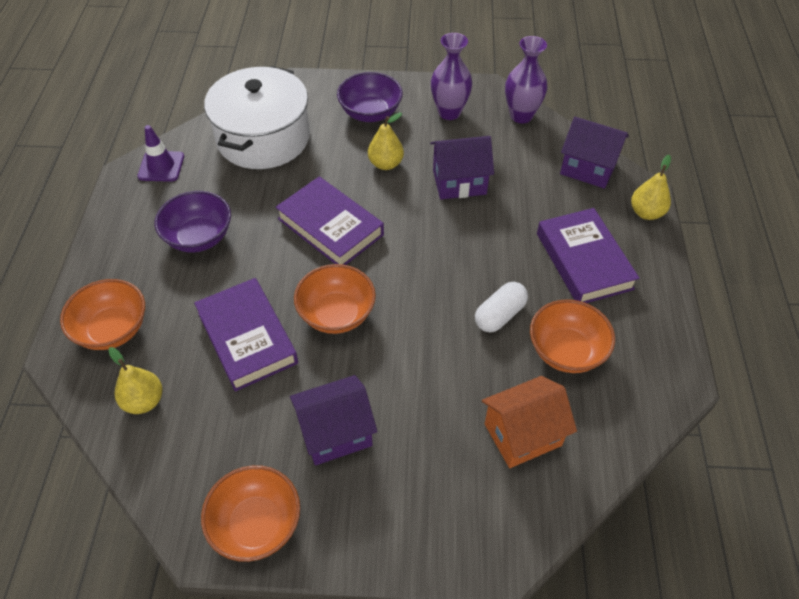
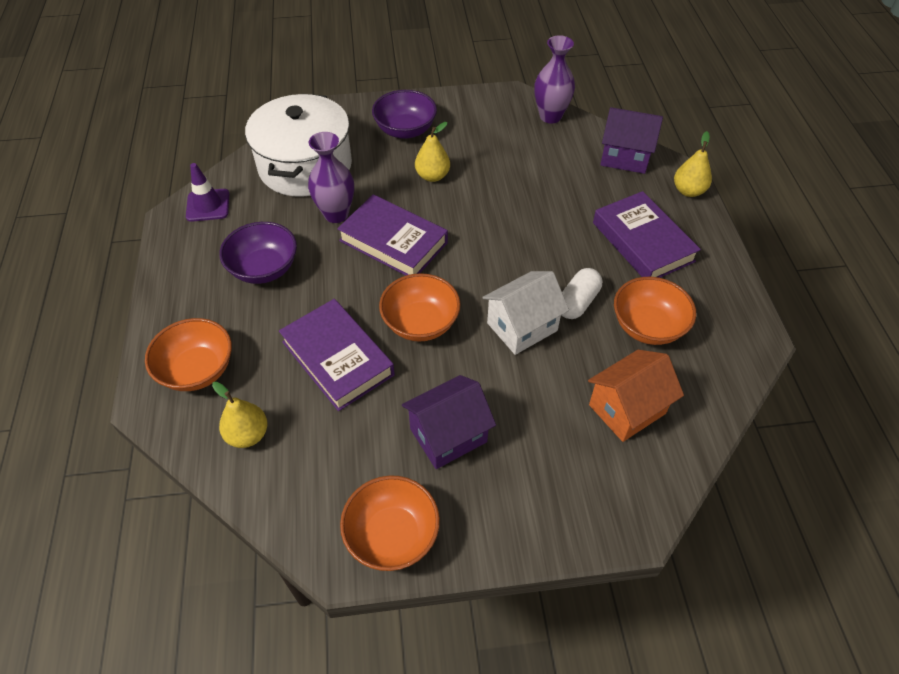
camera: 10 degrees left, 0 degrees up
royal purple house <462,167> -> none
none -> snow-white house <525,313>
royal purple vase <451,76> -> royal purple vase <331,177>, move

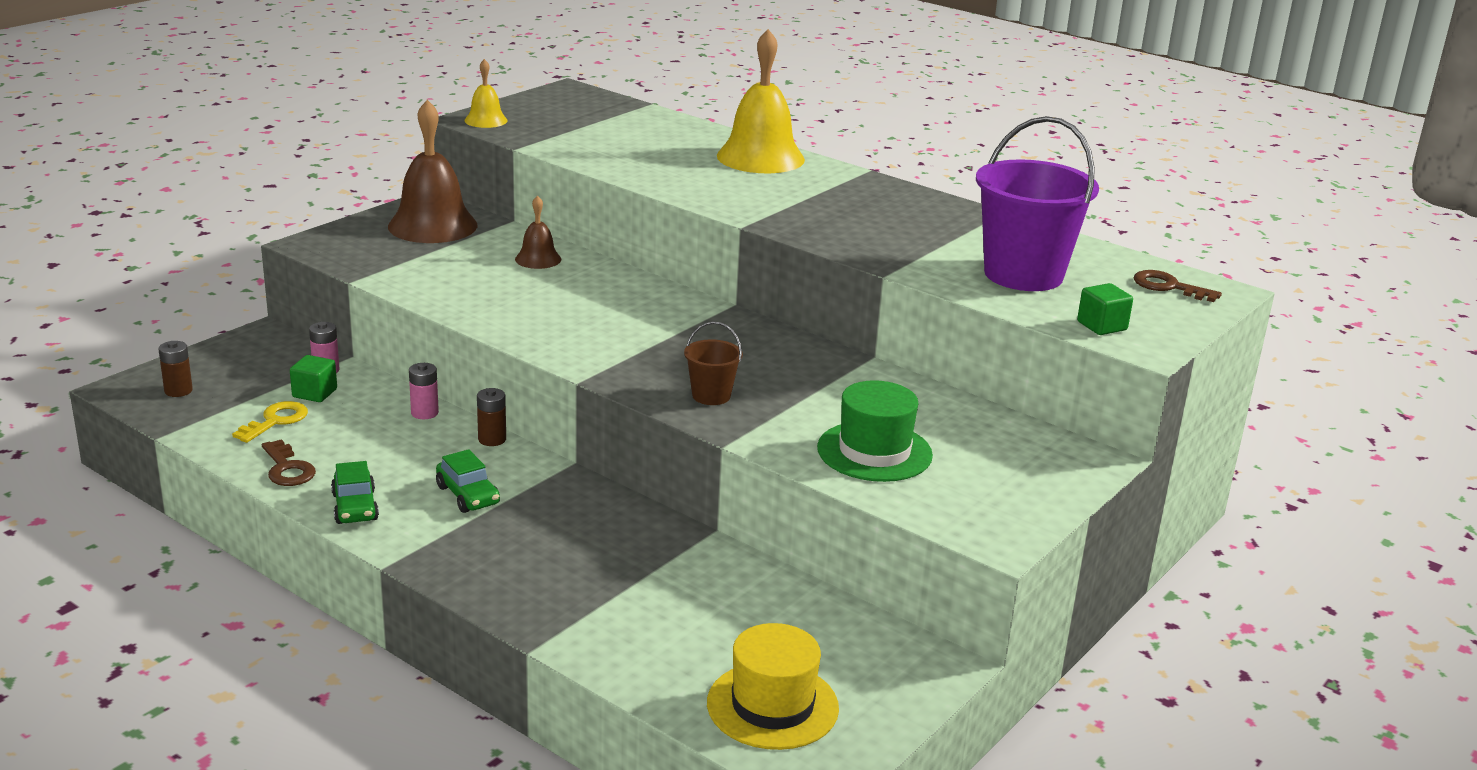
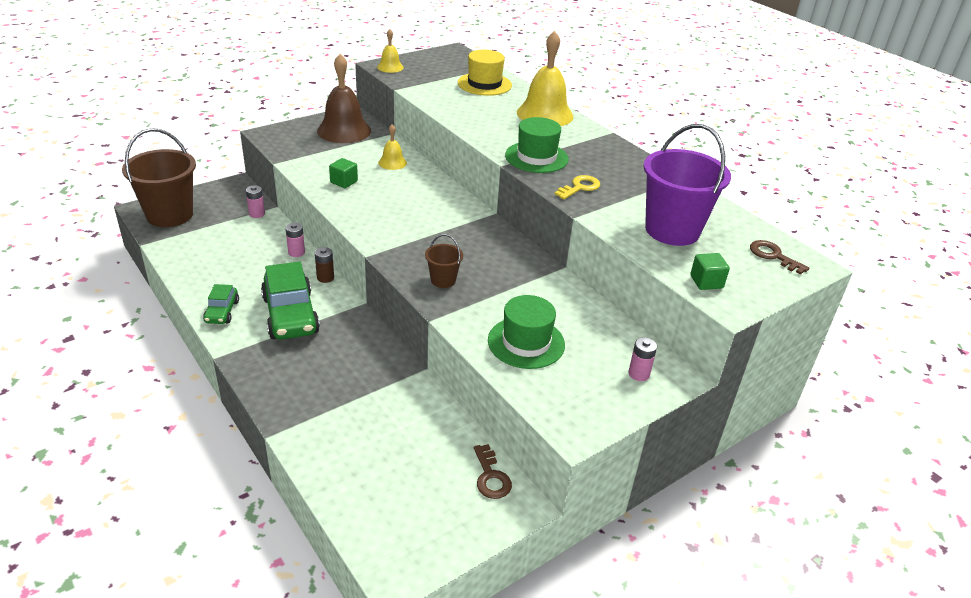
camera: 15 degrees right, 10 degrees up
none -> leaf-green tall hat <537,145>
none -> rosy power cell <642,359>
golden key <270,422> -> golden key <577,187>, move
brown key <289,462> -> brown key <493,471>, move
leaf-green block <313,378> -> leaf-green block <343,173>, move
golden tall hat <773,686> -> golden tall hat <485,73>, move
brown power cell <175,369> -> brown pail <159,177>
brown school bell <538,232> -> golden school bell <392,147>
leaf-green car <468,481> -> leaf-green car <290,301>, x1.90

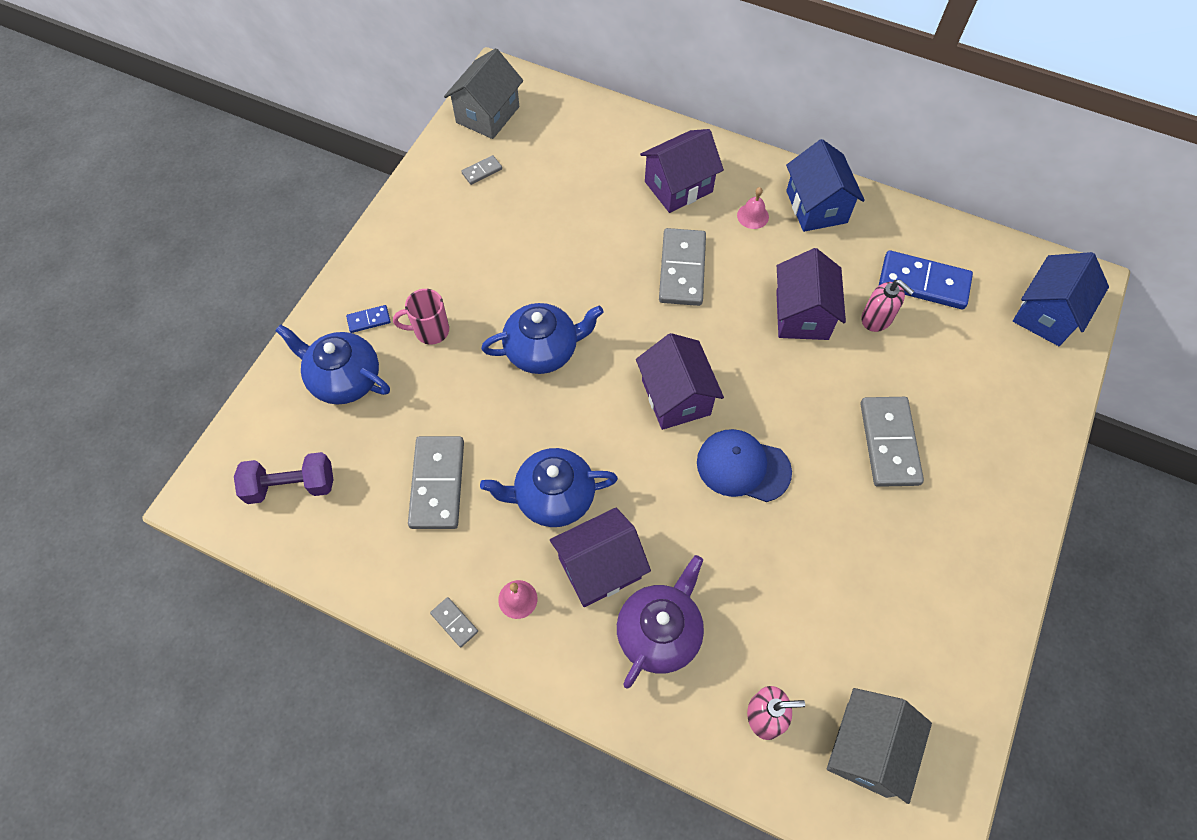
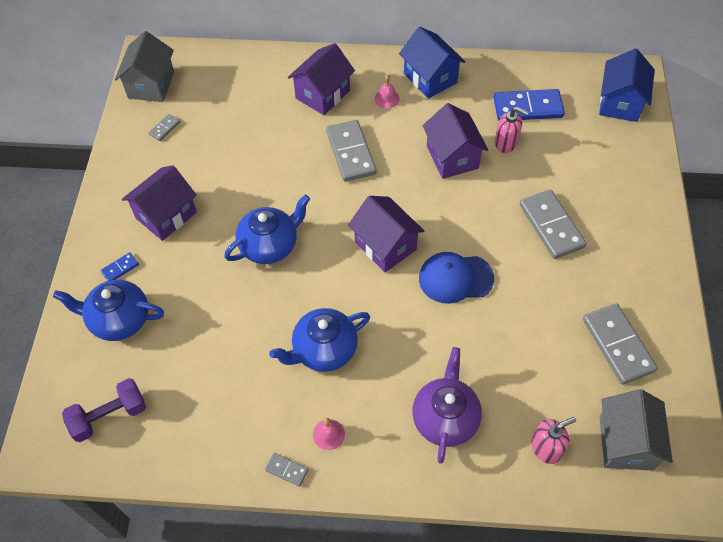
camera: 20 degrees left, 5 degrees down
rosy tea mug <421,317> -> none
ash-grey domino tile <436,482> -> ash-grey domino tile <620,344>, move
royal purple house <600,557> -> royal purple house <159,203>, move

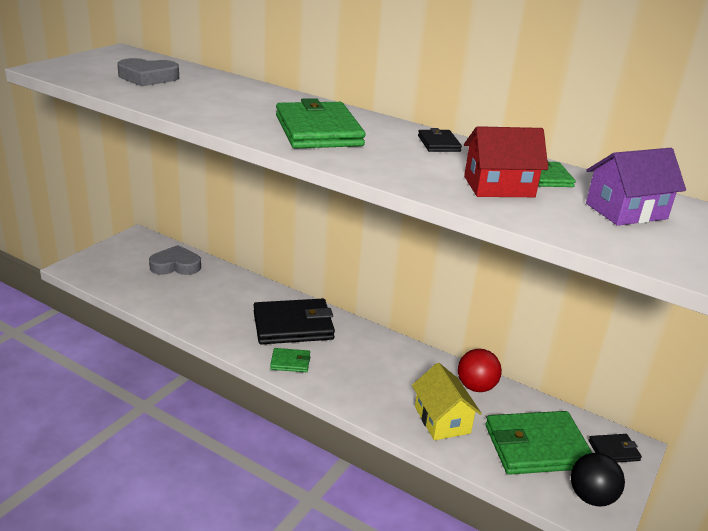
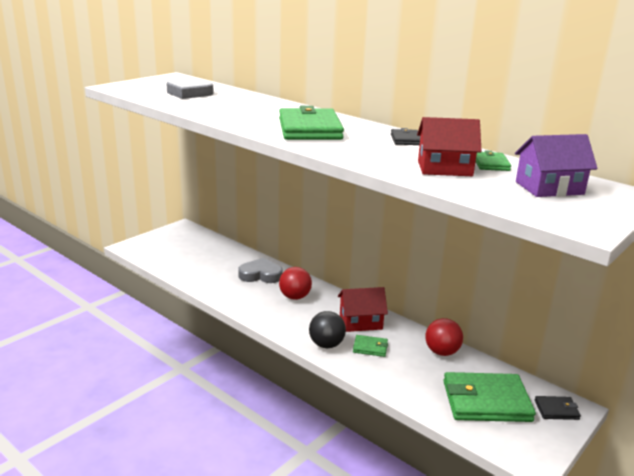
camera: 10 degrees right, 5 degrees down
golden house <447,401> -> none
none -> crimson house <363,309>
ash-grey heart <175,260> -> ash-grey heart <260,270>, move
leaf-green wallet <290,360> -> leaf-green wallet <370,346>, move
black play ball <598,480> -> black play ball <327,329>, move
black wallet <294,321> -> crimson play ball <295,283>

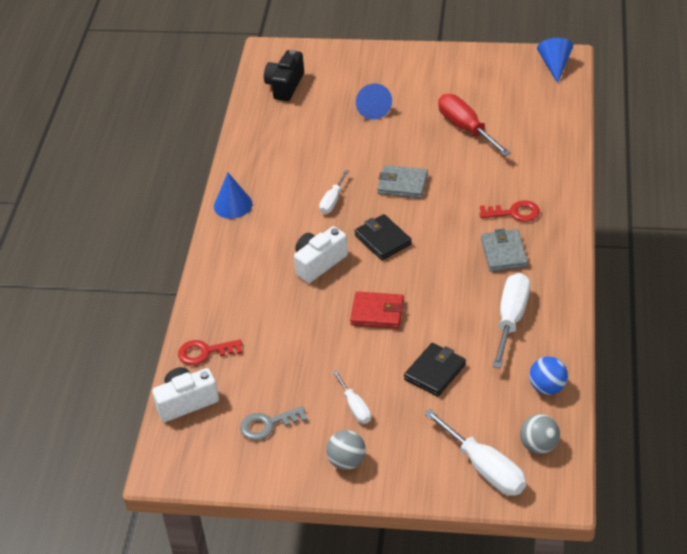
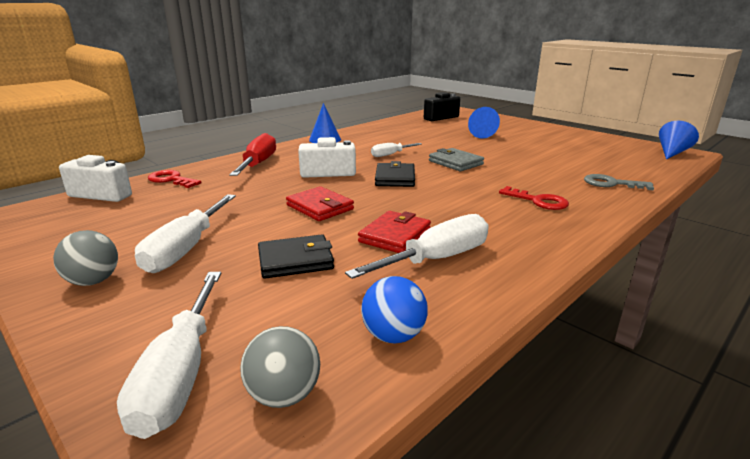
camera: 35 degrees right, 20 degrees down
ash-grey wallet <504,250> -> none
none -> crimson wallet <394,232>
ash-grey key <274,423> -> ash-grey key <619,182>, move
crimson flat screwdriver <474,125> -> crimson flat screwdriver <252,154>, move
snow-white flat screwdriver <352,397> -> snow-white flat screwdriver <185,233>, x1.75

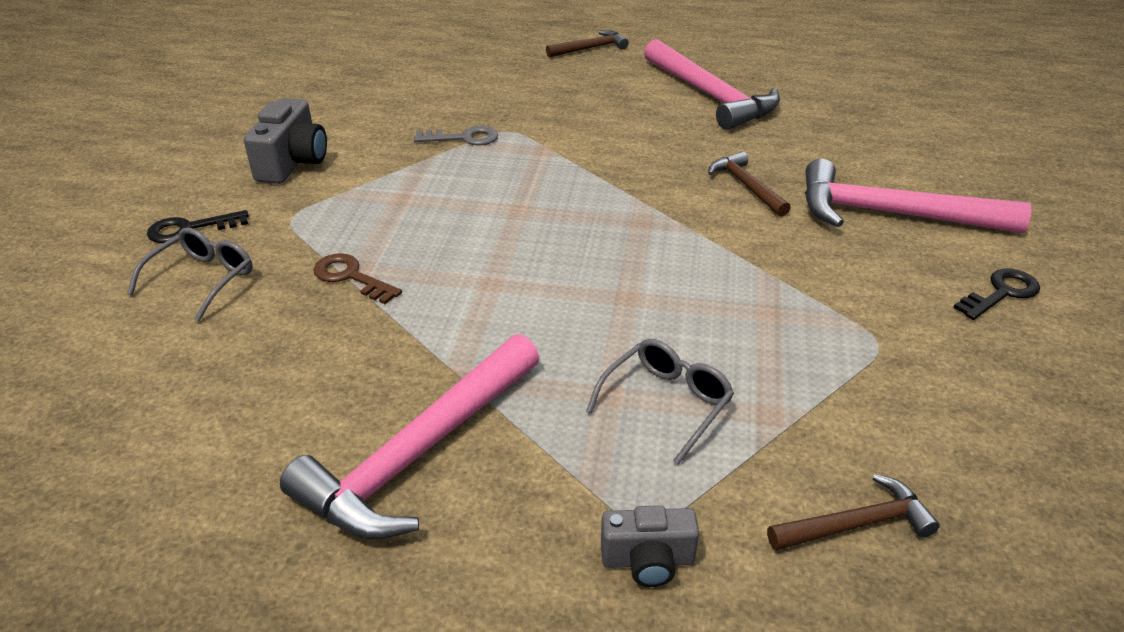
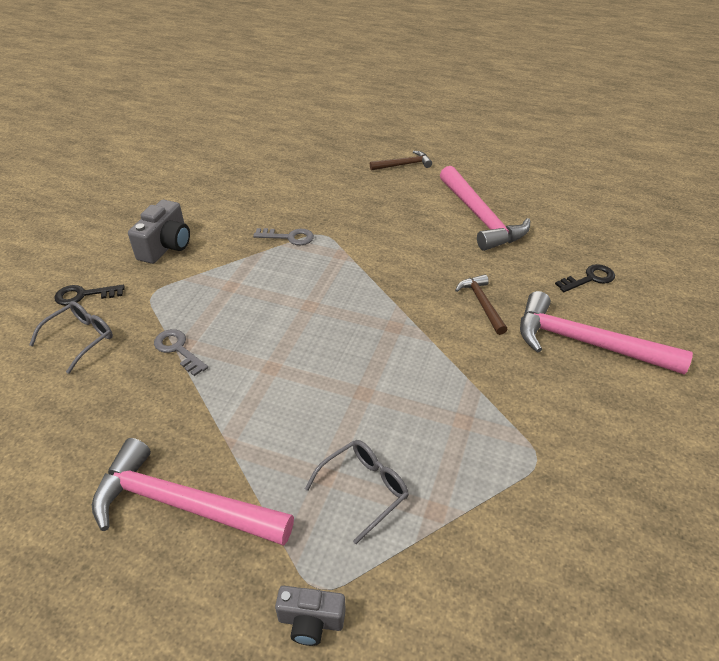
camera: 10 degrees right, 5 degrees up
brown claw hammer <853,512> -> none
black key <996,294> -> black key <585,278>, move
brown key <357,278> -> ash-grey key <181,352>
rosy claw hammer <409,436> -> rosy claw hammer <193,492>, 60 degrees clockwise

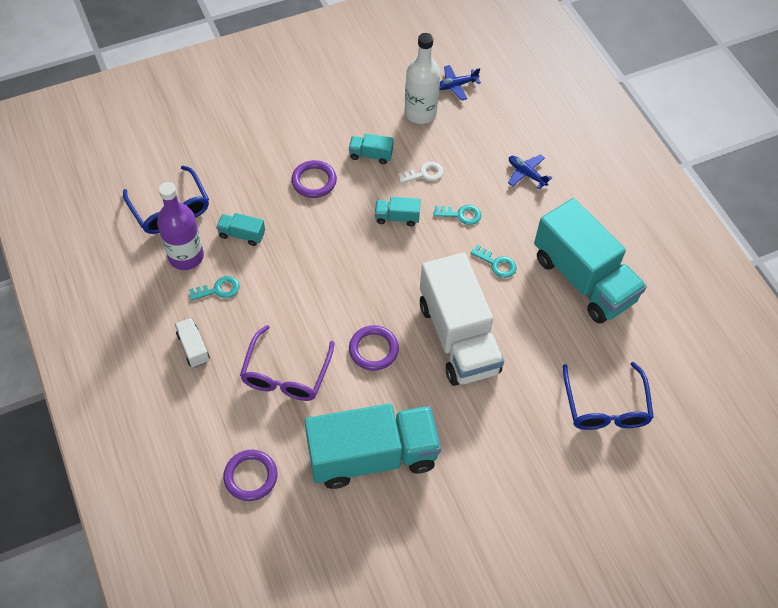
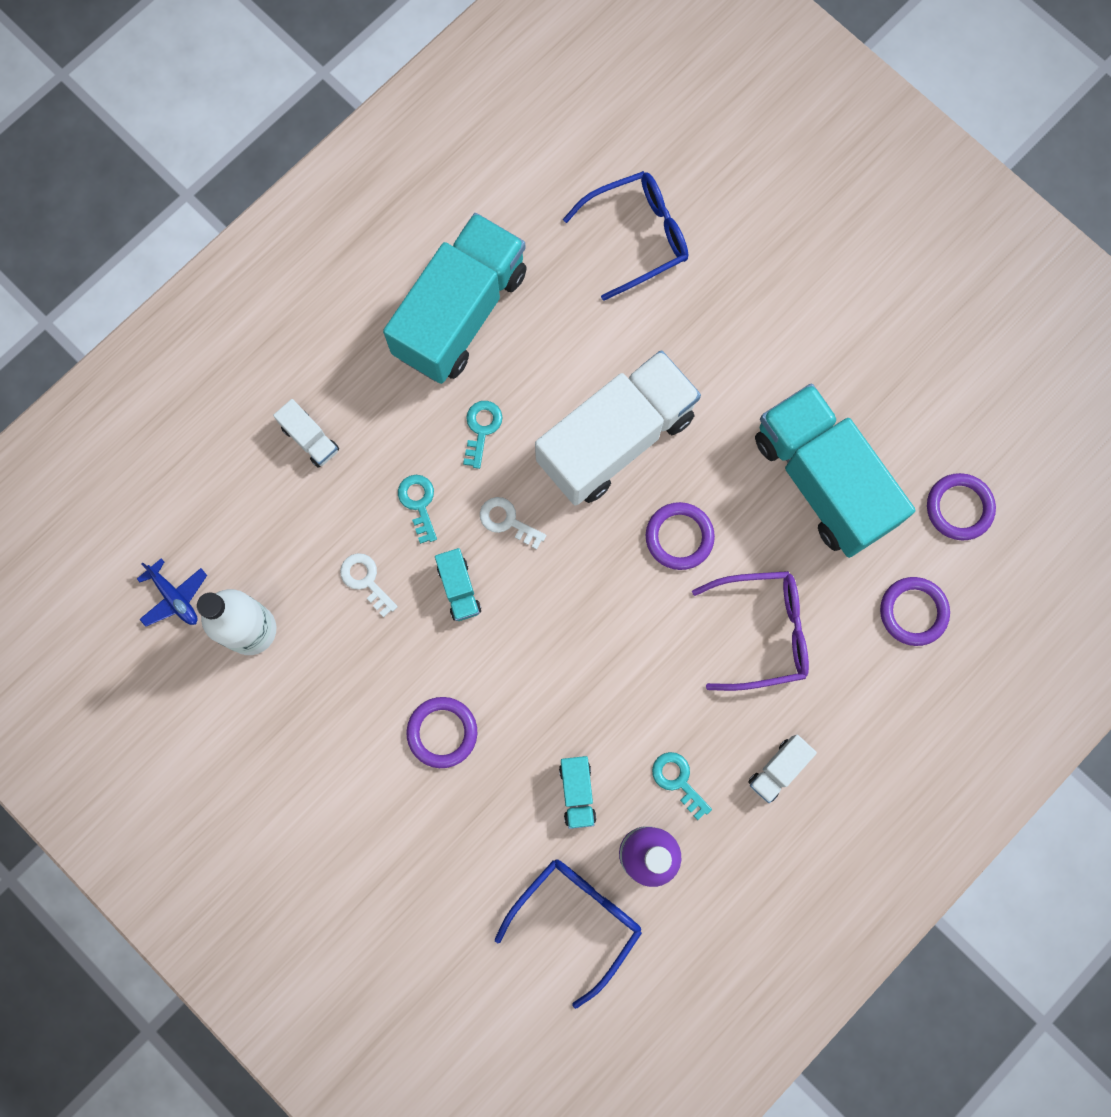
camera: 110 degrees left, 20 degrees up
teal truck <371,149> -> none
none -> snow-white key <513,523>
none -> royal purple torus <961,506>
blue toy plane <530,172> -> snow-white truck <306,433>

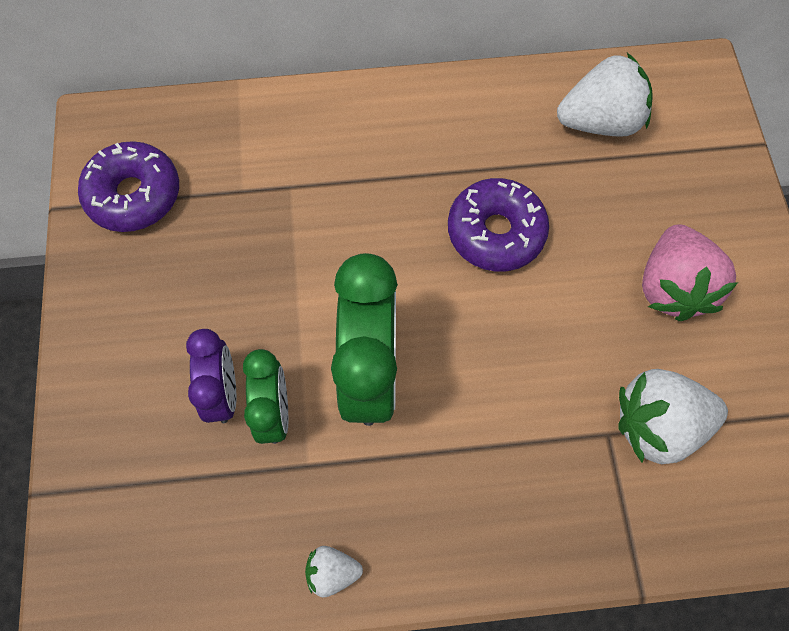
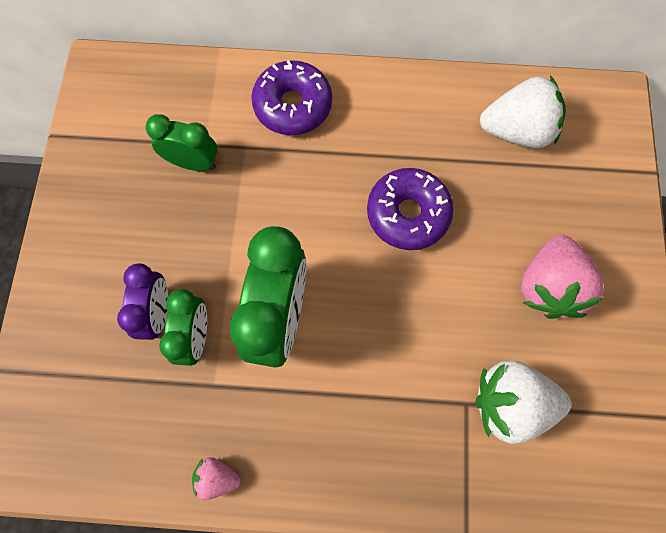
camera: 10 degrees right, 5 degrees up
none -> leaf-green clock <182,142>
royal purple glazed donut <128,186> -> royal purple glazed donut <291,97>, move
snow-white strawberry <334,571> -> rosy strawberry <216,478>

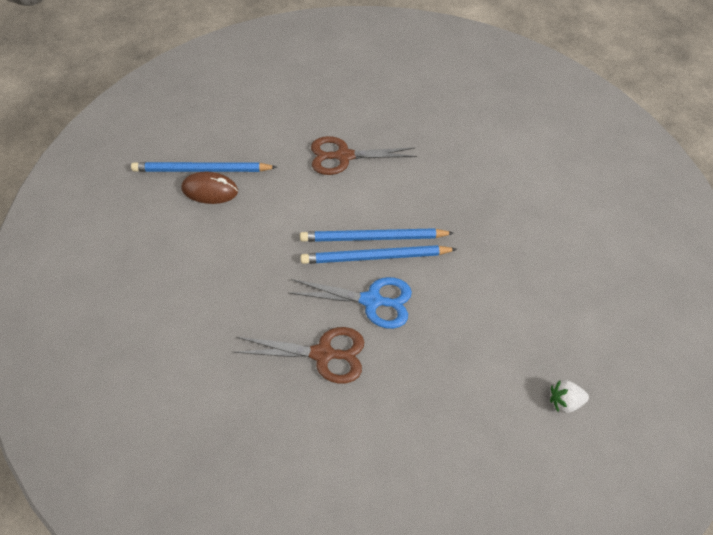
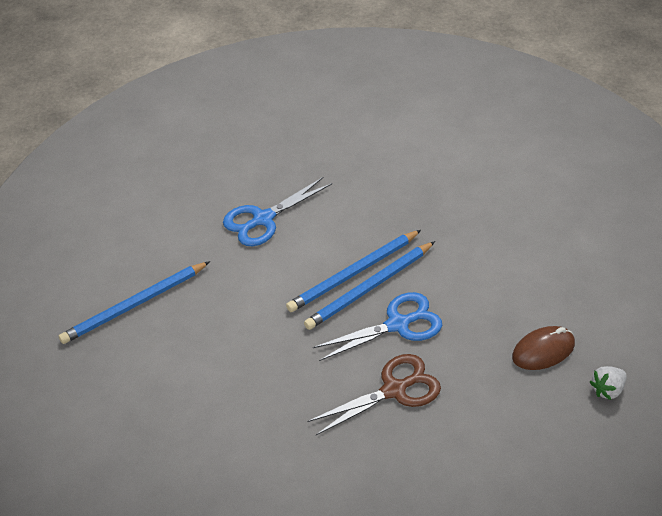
camera: 30 degrees left, 10 degrees down
brown PC mouse <210,187> -> brown PC mouse <543,348>, move
snow-white strawberry <569,396> -> snow-white strawberry <608,383>, move
brown pair of scissors <364,155> -> blue pair of scissors <277,211>

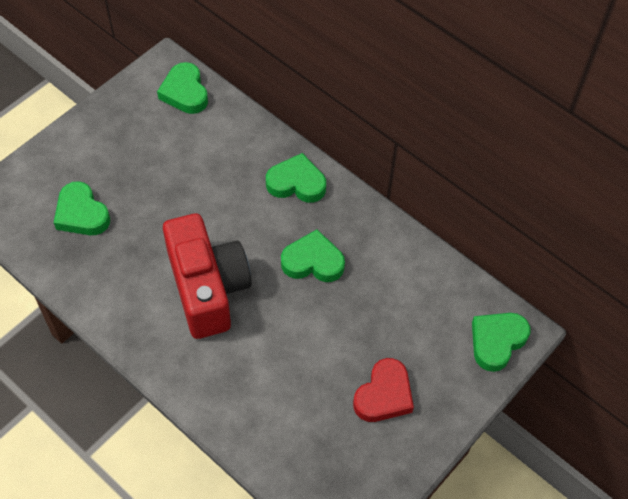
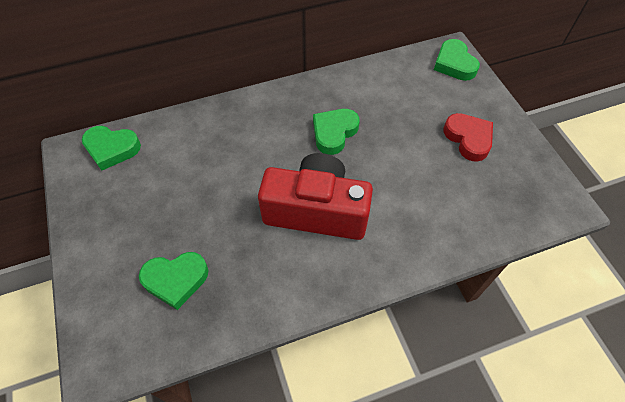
camera: 60 degrees left, 0 degrees up
leaf-green heart <296,178> -> none

